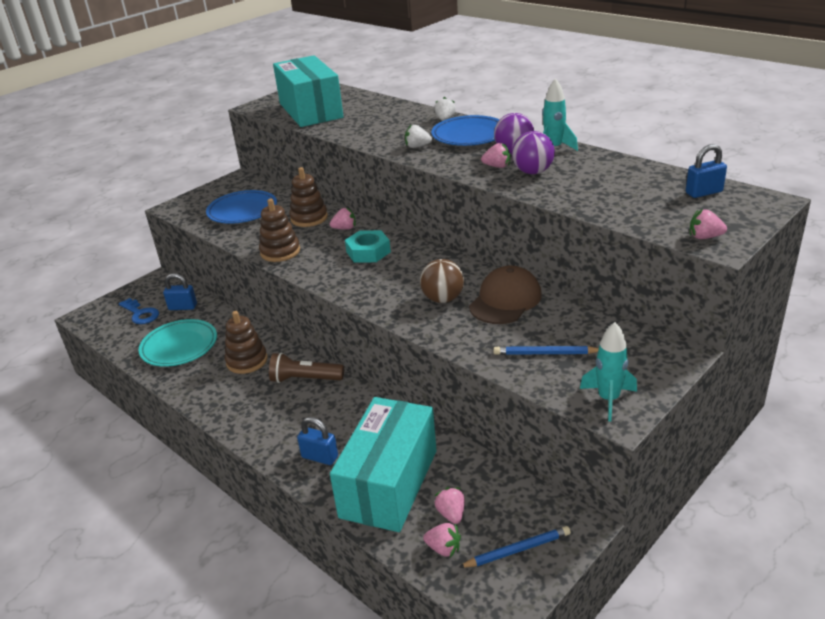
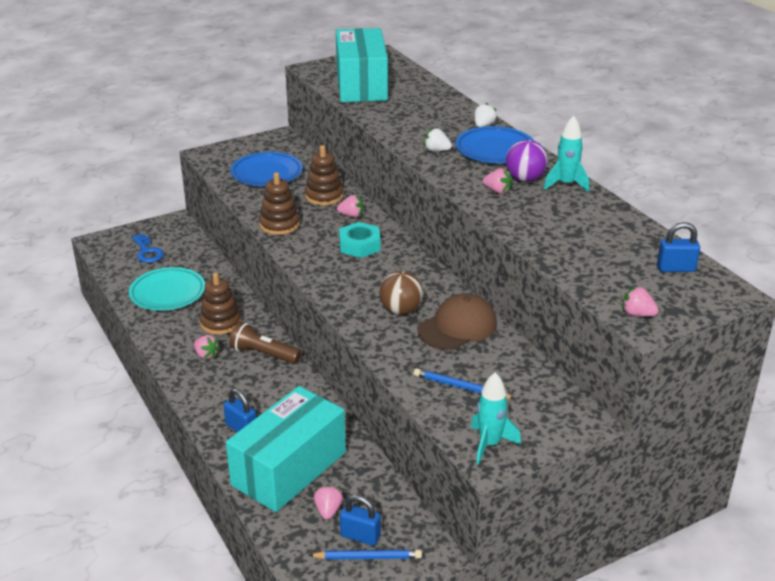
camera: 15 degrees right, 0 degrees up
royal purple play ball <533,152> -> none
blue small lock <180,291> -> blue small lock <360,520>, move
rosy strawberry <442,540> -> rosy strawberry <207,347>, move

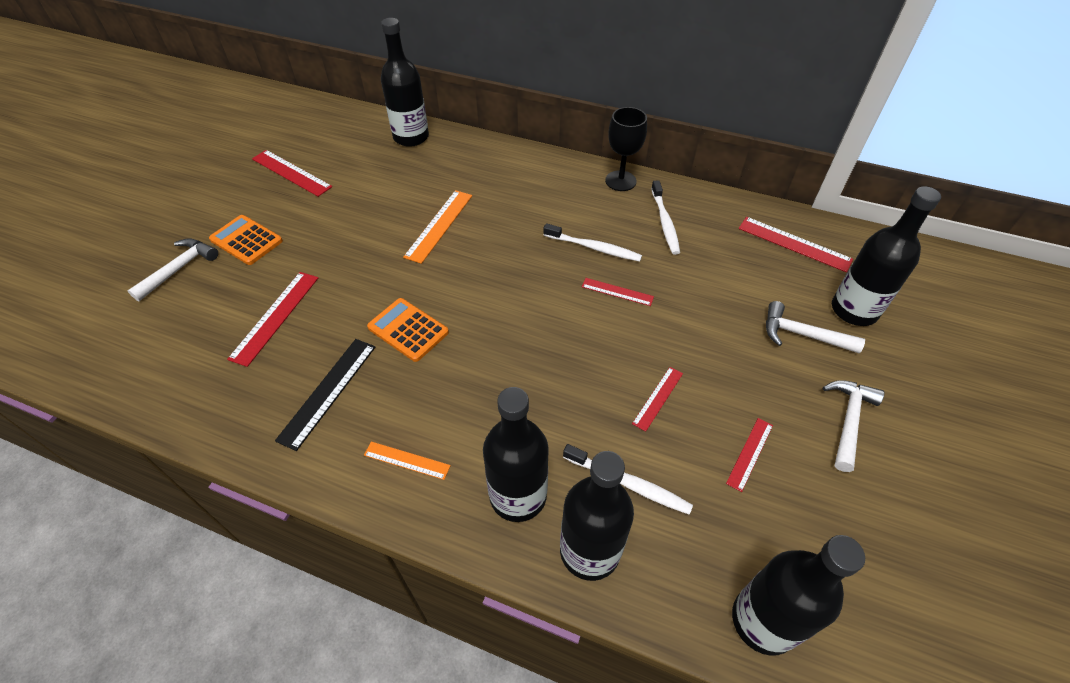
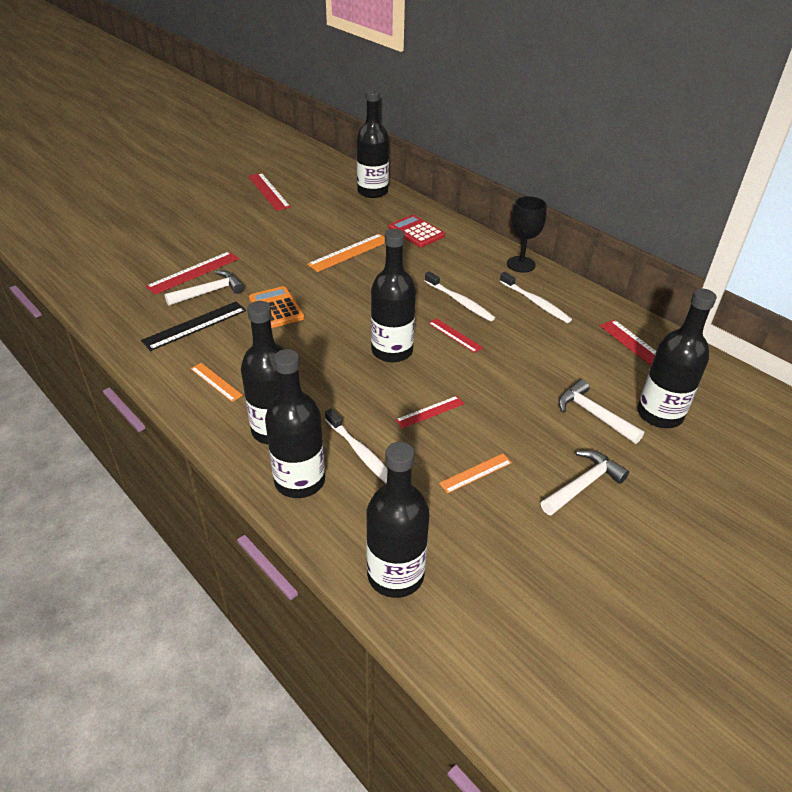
camera: 25 degrees right, 10 degrees down
orange pocket calculator <246,240> -> none
none -> black flask <393,295>
none -> crimson pocket calculator <417,231>
snow-white claw hammer <172,270> -> snow-white claw hammer <204,288>, move
crimson ruler <749,455> -> orange ruler <475,473>
snow-white tooth brush <665,217> -> snow-white tooth brush <536,297>, 60 degrees counterclockwise

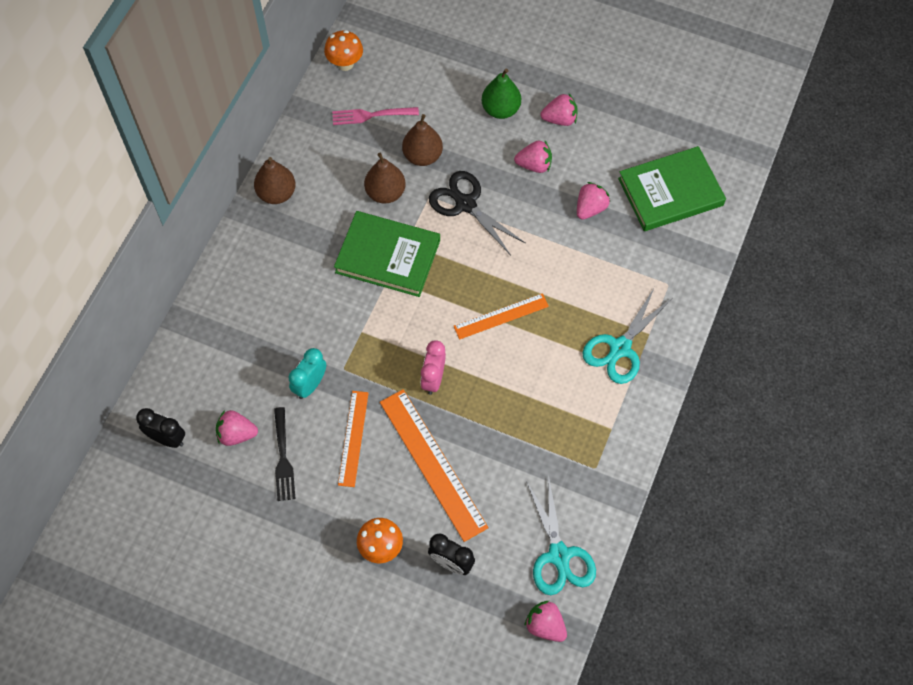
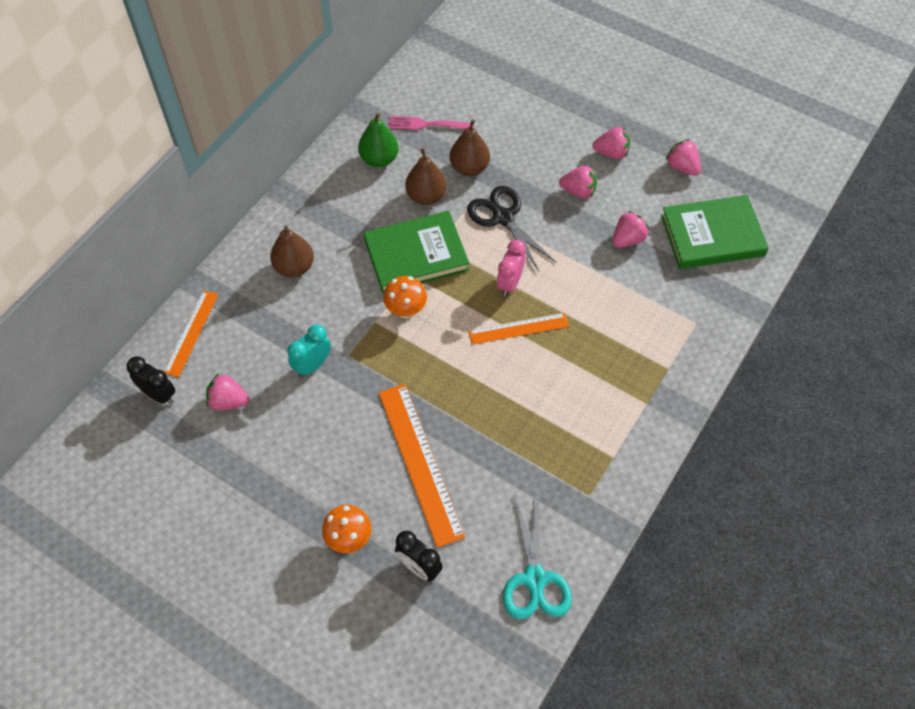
camera: 10 degrees right, 5 degrees down
black table fork <284,454> -> none
teal pair of scissors <627,335> -> none
brown pear <275,180> -> brown pear <292,251>, move
orange toadstool <343,50> -> orange toadstool <405,297>, move
orange ruler <353,439> -> orange ruler <191,333>, move
rosy clock <433,367> -> rosy clock <511,268>, move
leaf-green pear <501,93> -> leaf-green pear <378,140>, move
rosy strawberry <545,621> -> rosy strawberry <683,157>, move
leaf-green hardback <387,254> -> leaf-green hardback <416,252>, 45 degrees counterclockwise

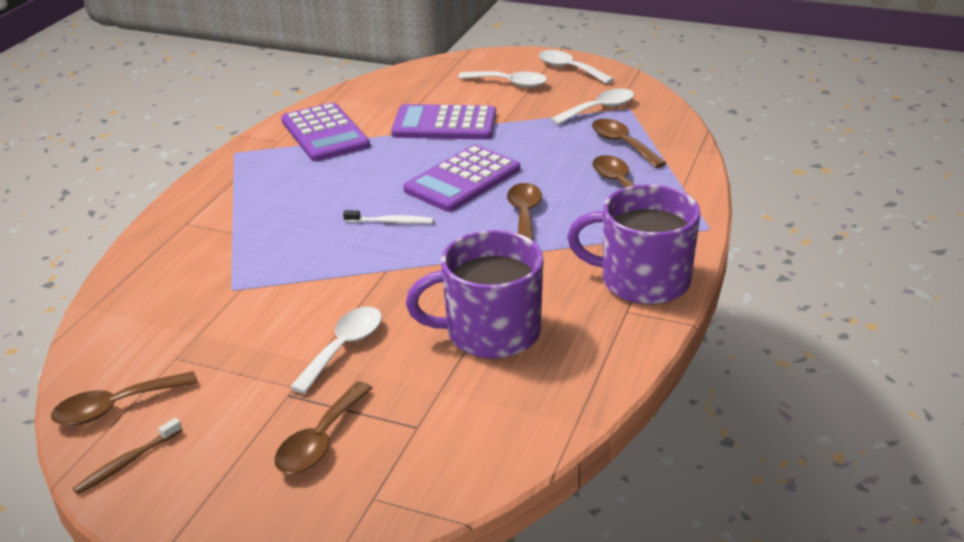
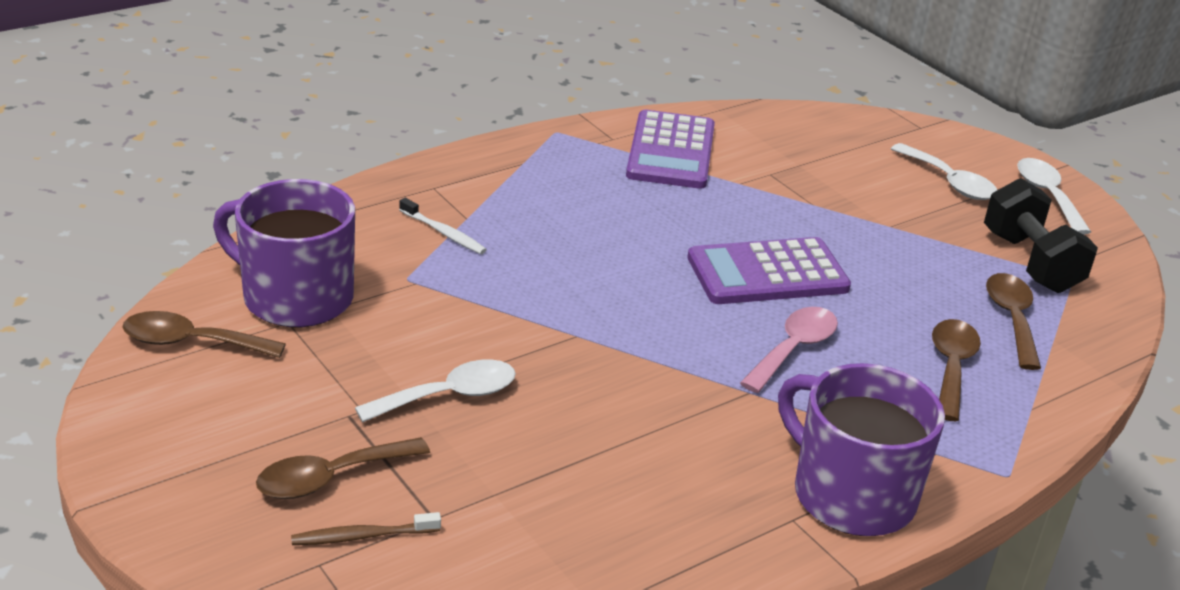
camera: 30 degrees right, 0 degrees up
royal purple pocket calculator <443,122> -> none
brown tooth brush <127,456> -> brown tooth brush <366,528>, move
snow-white tooth brush <388,217> -> snow-white tooth brush <443,226>, move
royal purple tea mug <474,294> -> royal purple tea mug <284,253>, move
snow-white teaspoon <592,107> -> black hand weight <1041,235>
brown teaspoon <524,211> -> rosy teaspoon <789,350>

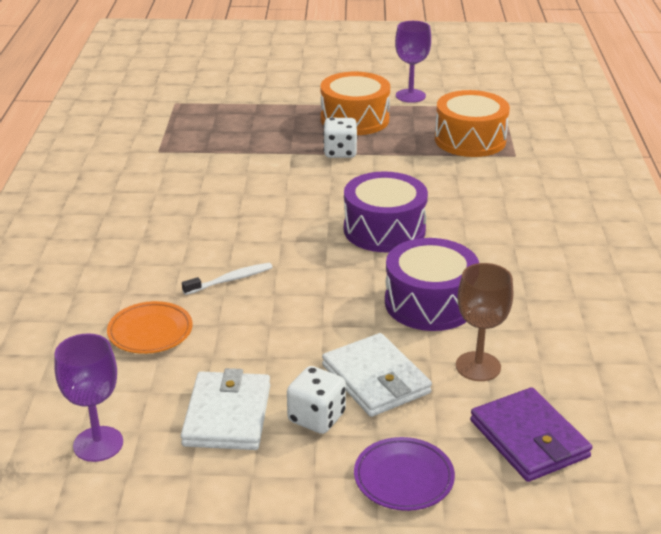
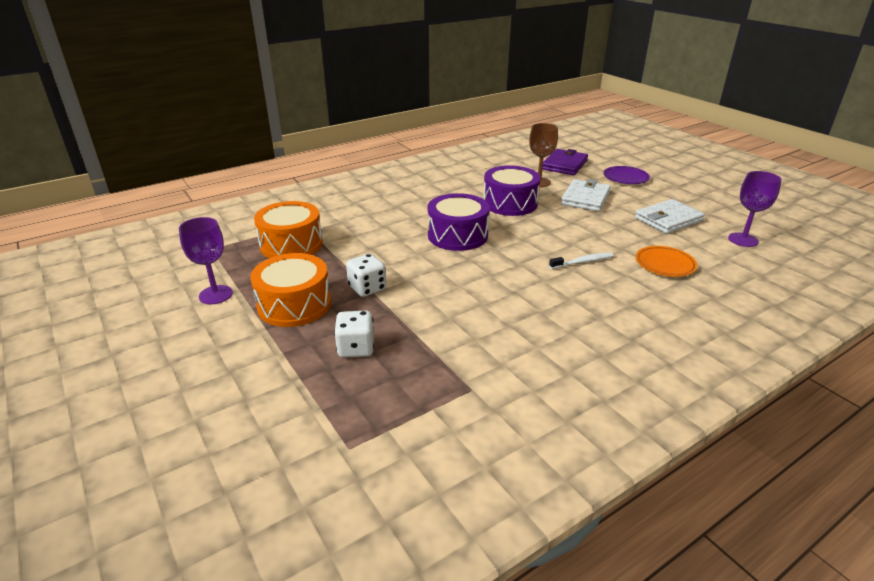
camera: 125 degrees left, 0 degrees up
snow-white game die <316,400> -> snow-white game die <354,334>, move
snow-white tooth brush <227,279> -> snow-white tooth brush <581,260>, 135 degrees clockwise

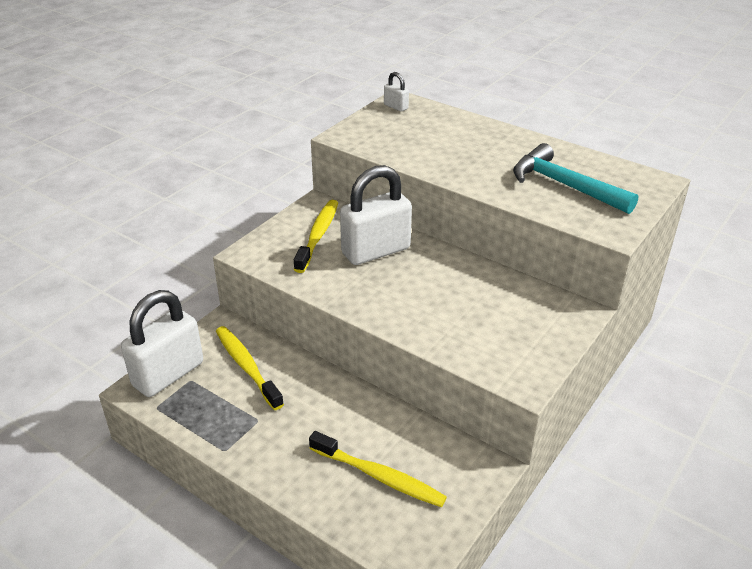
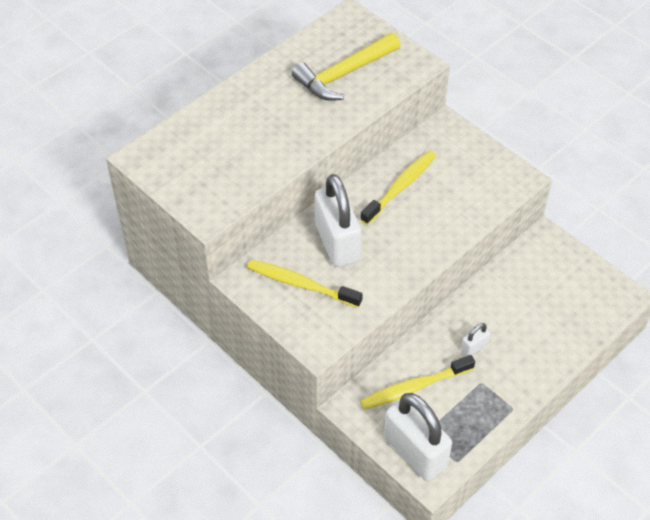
camera: 80 degrees left, 15 degrees up
golden tooth brush <378,469> -> golden tooth brush <398,188>, move
snow-white small lock <396,92> -> snow-white small lock <475,339>, move
teal claw hammer <575,178> -> golden claw hammer <346,67>

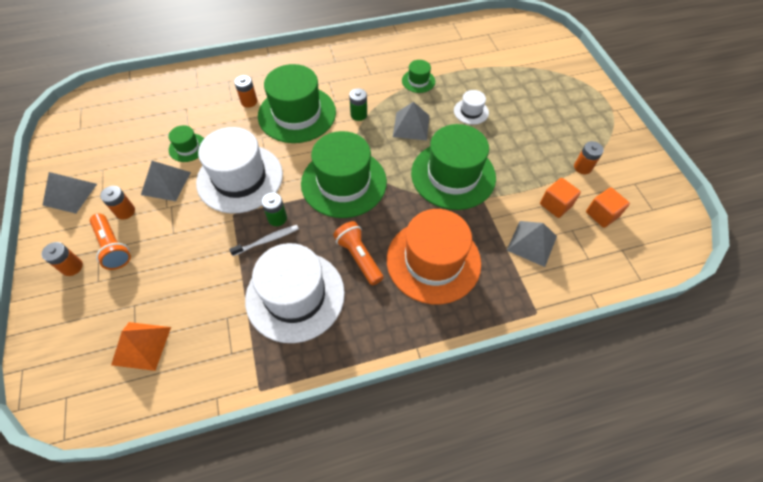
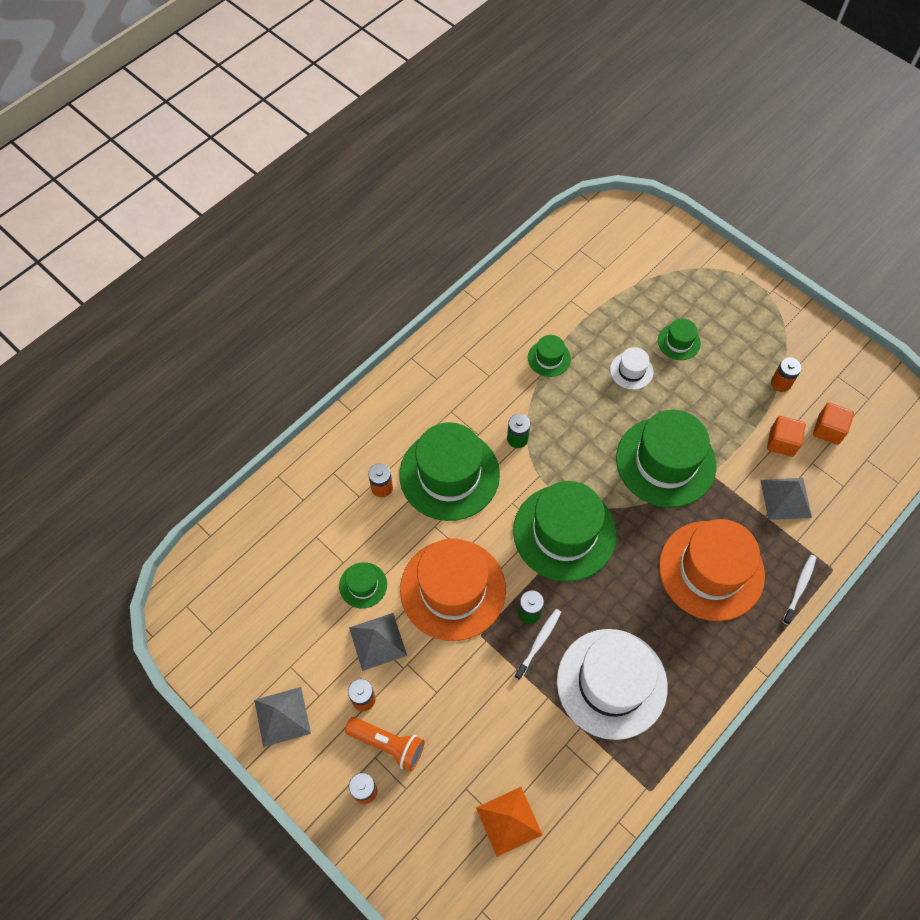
camera: 30 degrees left, 5 degrees up
orange flashlight <358,253> -> none
ash-grey solid pyramid <411,121> -> none
none -> leaf-green tall hat <679,339>
none -> snow-white tooth brush <799,590>
snow-white tall hat <239,170> -> orange tall hat <453,589>

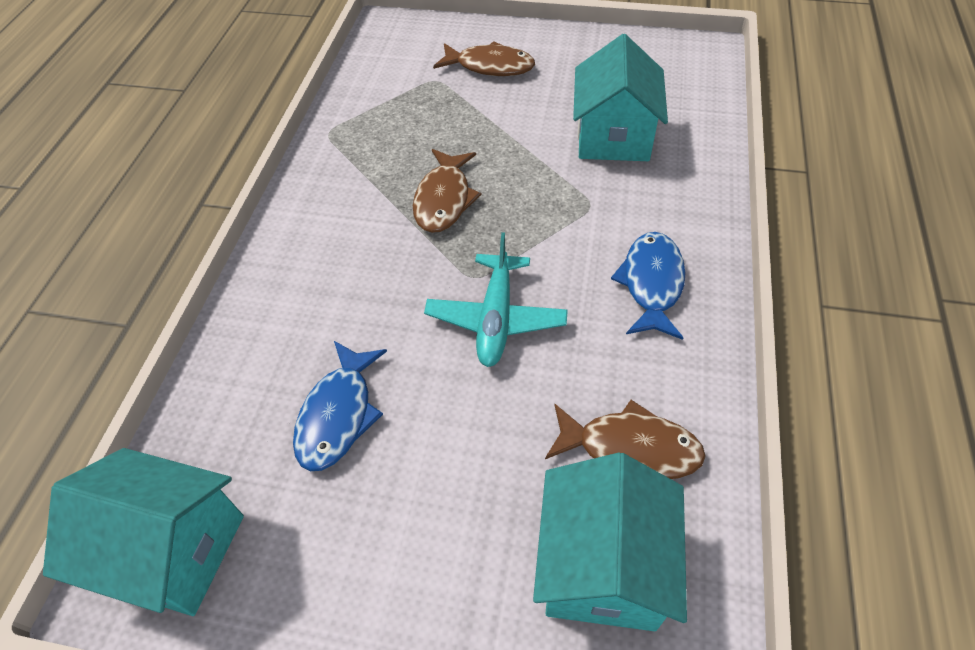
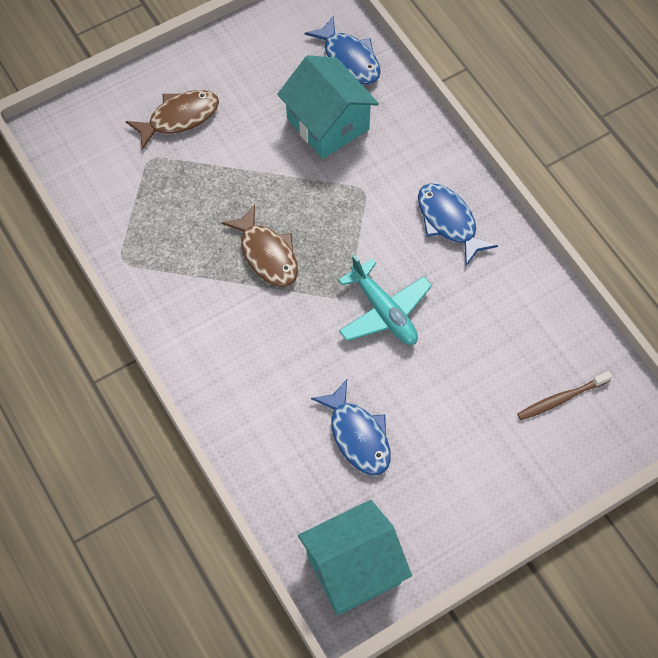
camera: 45 degrees left, 10 degrees up
brown toy fish <625,439> -> none
none -> blue toy fish <343,49>
teal house <610,542> -> brown tooth brush <564,395>

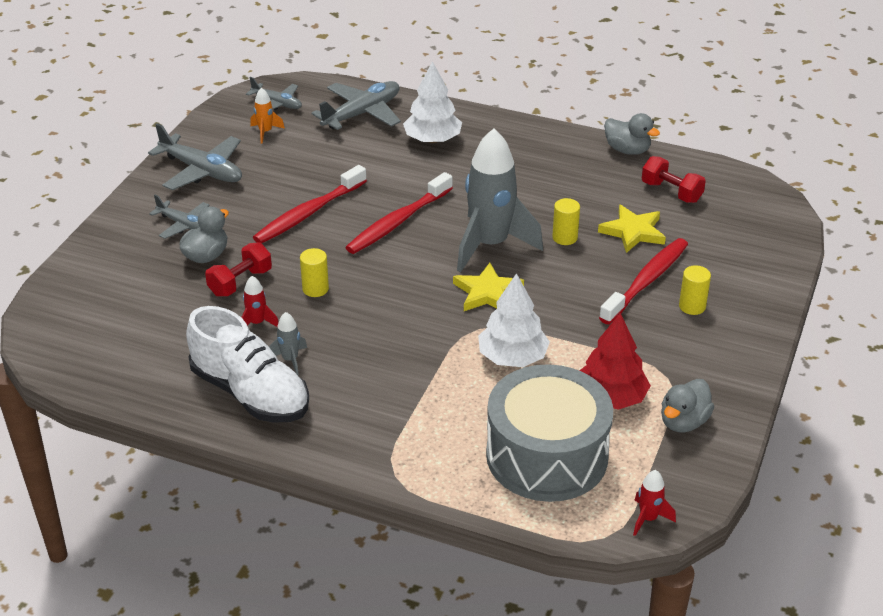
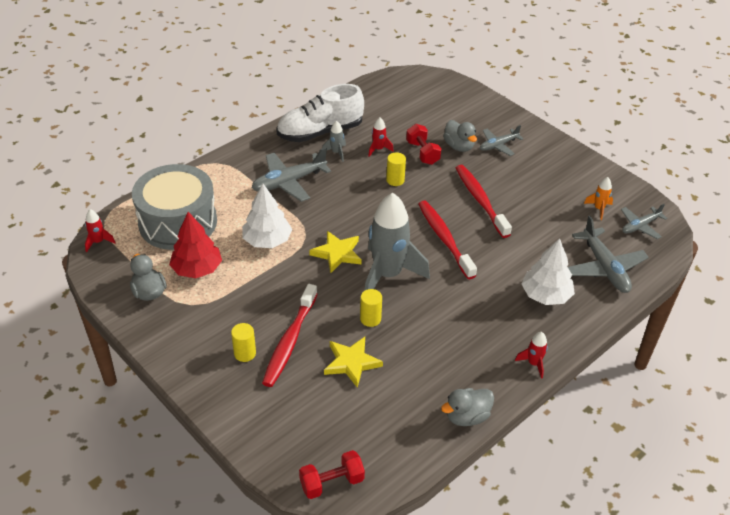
camera: 115 degrees right, 5 degrees up
none -> crimson rocket <531,355>
ash-grey toy plane <195,156> -> ash-grey toy plane <291,175>, move
crimson hand weight <674,179> -> crimson hand weight <332,474>, move
crimson tooth brush <643,281> -> crimson tooth brush <289,335>, 45 degrees clockwise

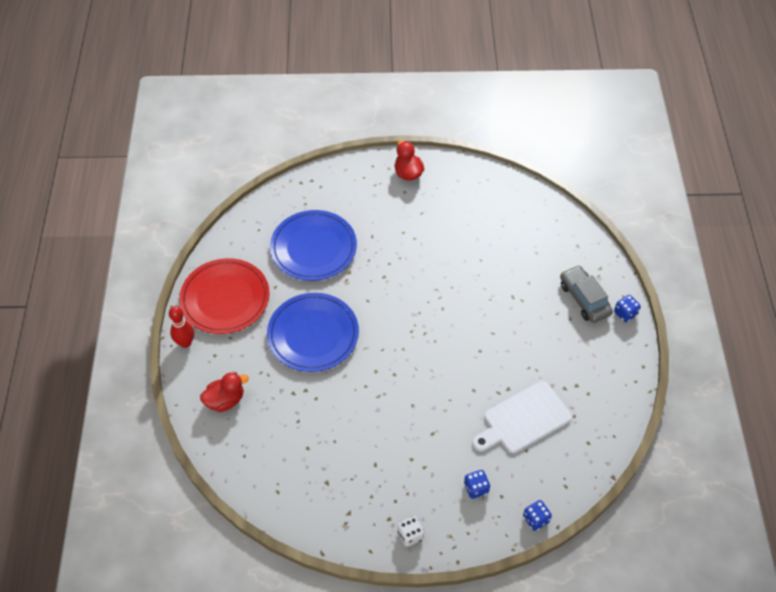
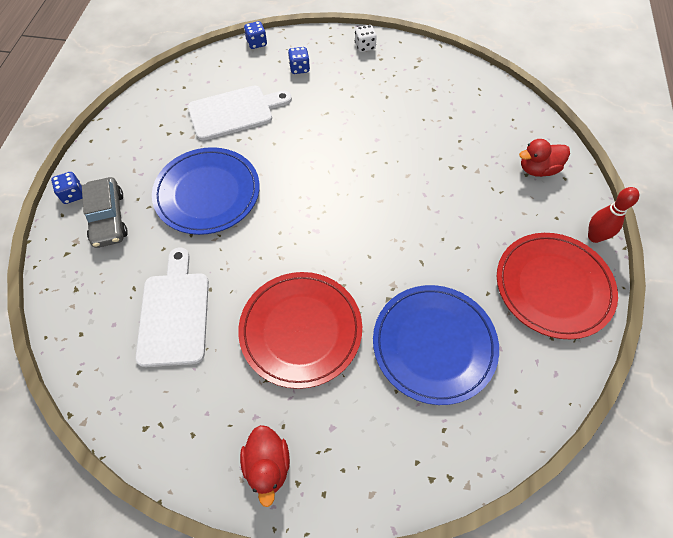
camera: 170 degrees left, 5 degrees up
none -> snow-white bread board <172,307>
none -> crimson plate <300,330>
blue plate <313,332> -> blue plate <206,191>, move

